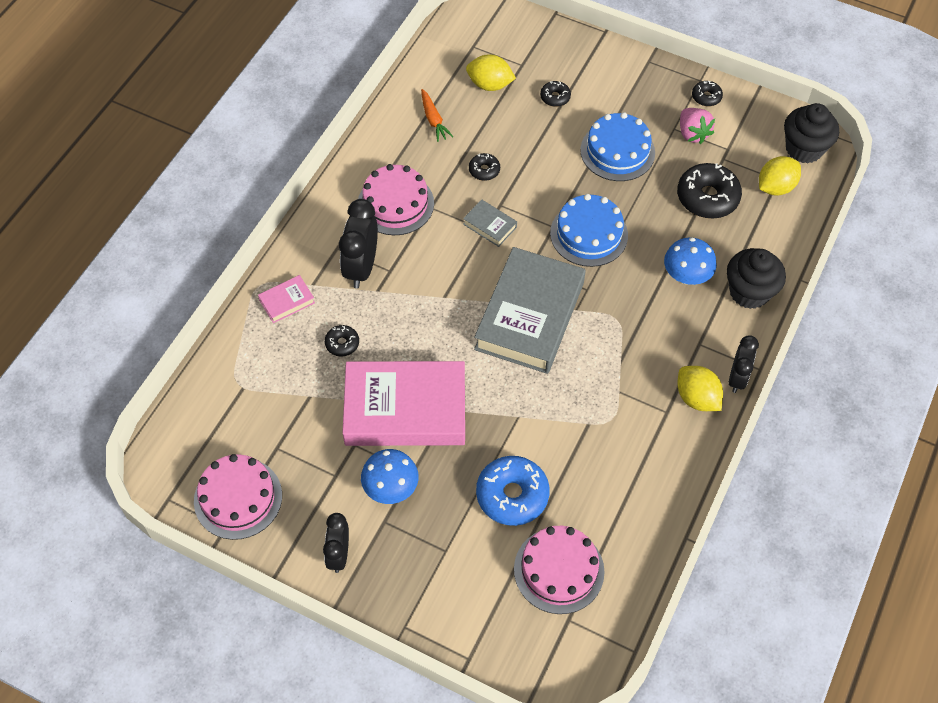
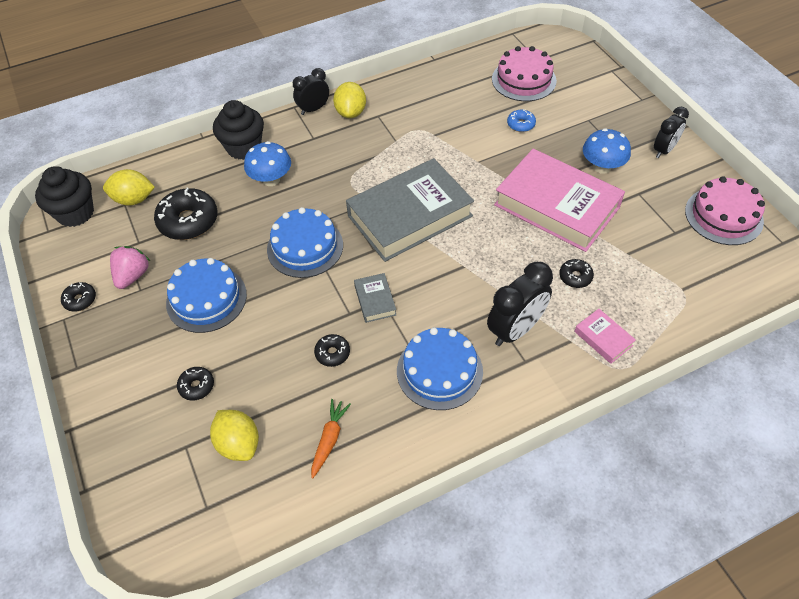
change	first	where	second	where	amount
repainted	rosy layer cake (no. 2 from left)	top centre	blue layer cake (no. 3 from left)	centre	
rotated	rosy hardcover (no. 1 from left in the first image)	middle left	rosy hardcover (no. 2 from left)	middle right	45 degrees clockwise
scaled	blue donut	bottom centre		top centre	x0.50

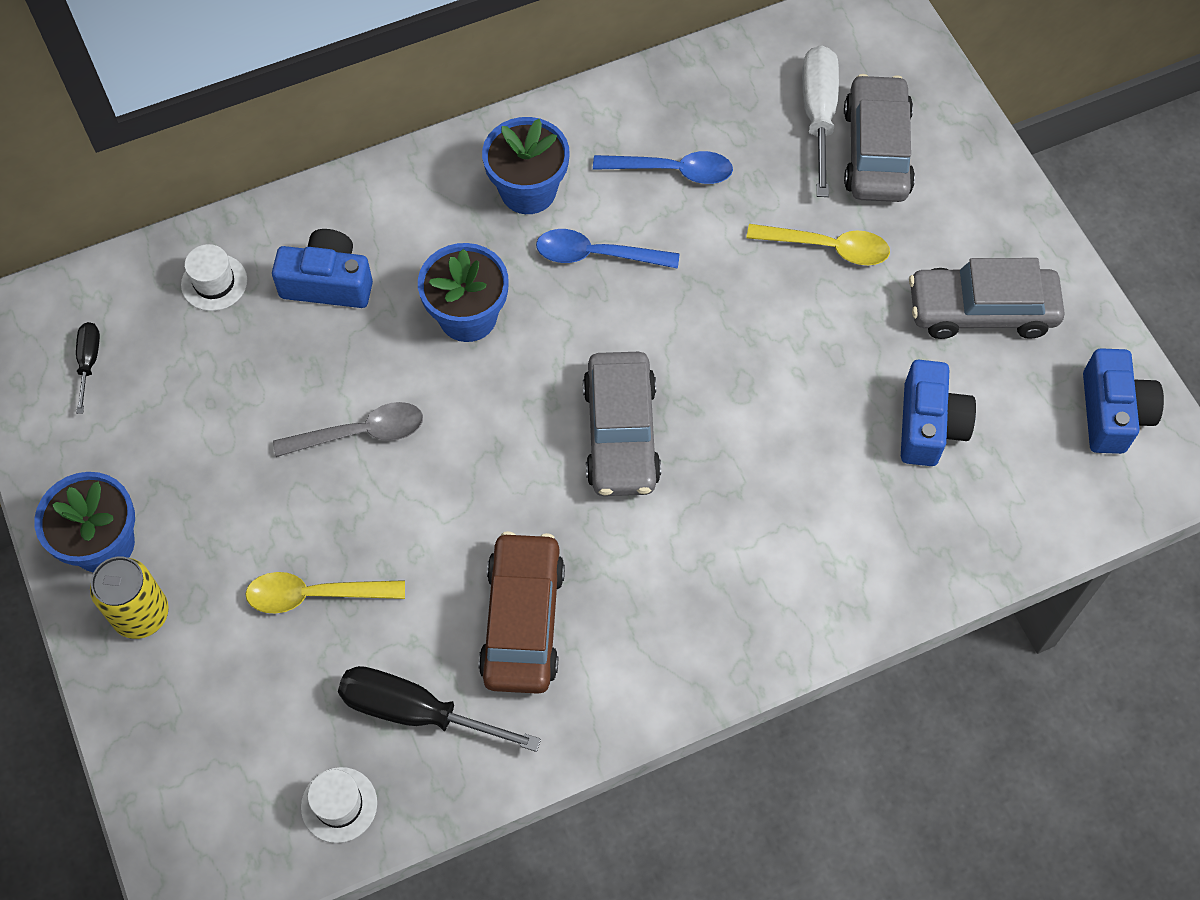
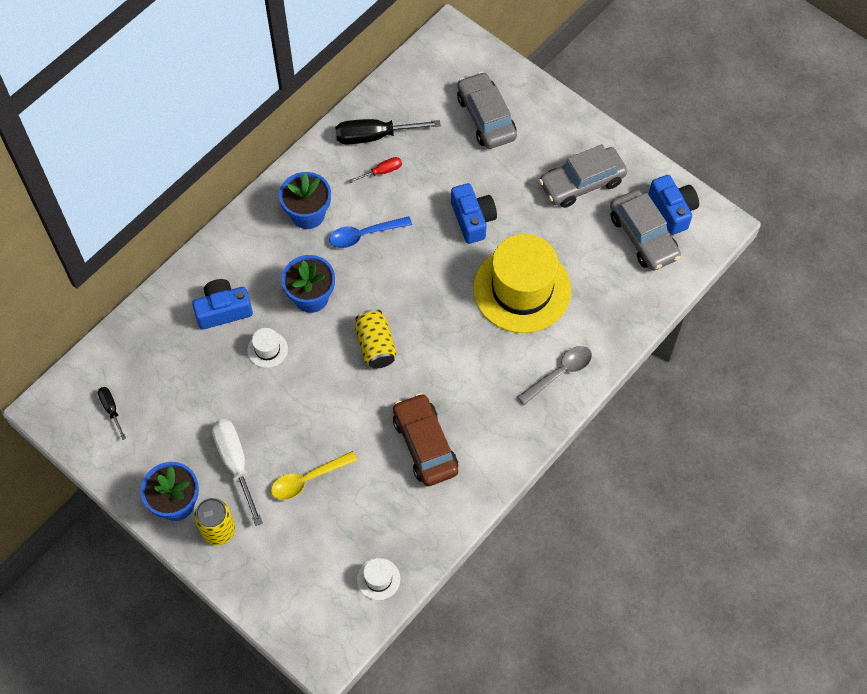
change	first	where	second	where	amount
shifted	snow-white screwdriver	top right		bottom left	
swapped	blue tablespoon (no. 2 from left)	top centre	crimson screwdriver	top centre	
gone	yellow tablespoon (no. 2 from left)	top right			
shifted	snow-white tall hat (no. 1 from left)	top left		middle left	
shifted	grey car (no. 1 from left in the first image)	centre	grey car (no. 3 from left)	top right	
shifted	blue compact camera (no. 2 from left)	middle right		top centre	
shifted	grey tablespoon	middle left		centre	
shifted	ebony screwdriver (no. 2 from left)	bottom centre		top centre	
new			yellow tall hat	centre	
new			yellow tin (no. 2 from left)	centre	

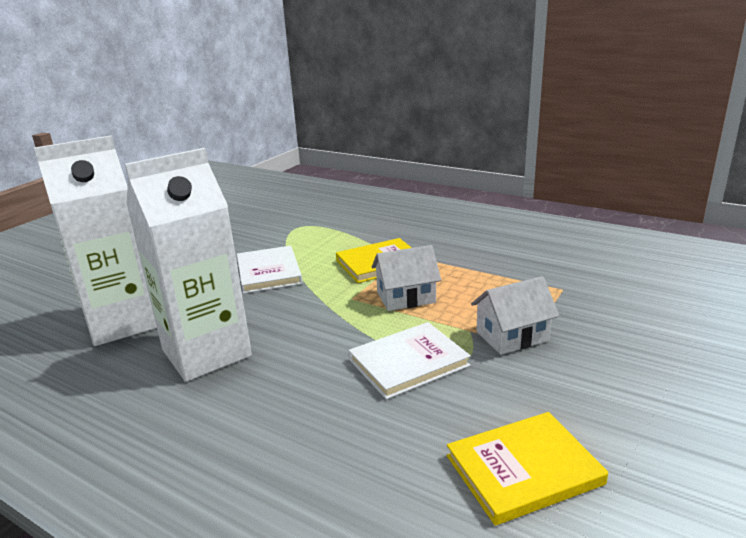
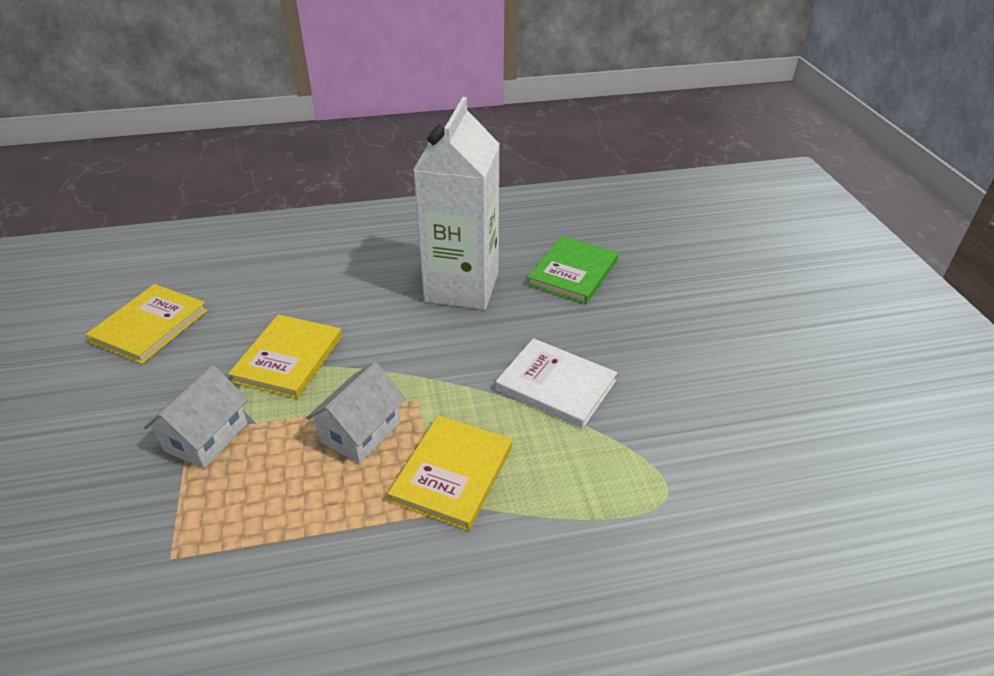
change	first	where	second	where	amount
swapped	snow-white carton (no. 1 from left)	middle left	leaf-green hardcover	centre	
repainted	snow-white hardcover (no. 2 from left)	bottom centre	yellow hardcover (no. 2 from left)	middle left	

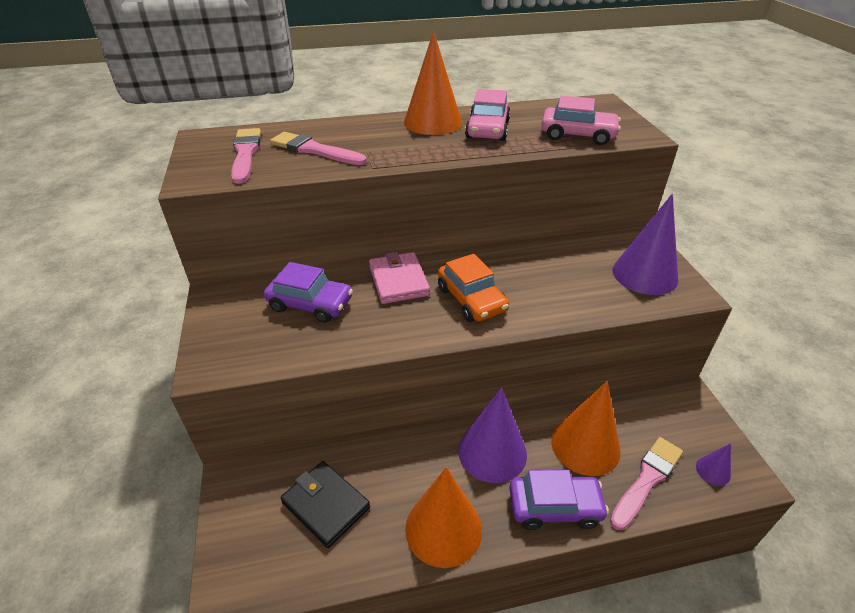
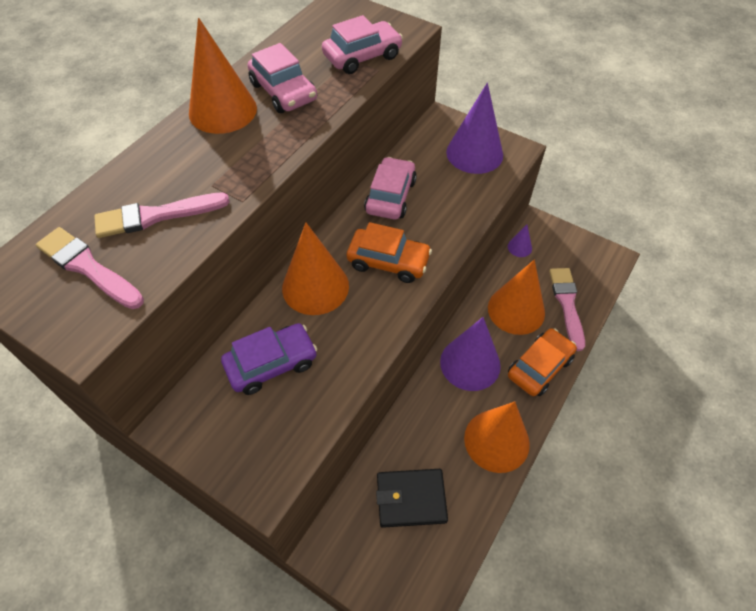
change	first	where	second	where	amount
swapped	rosy wallet	centre	orange cone (no. 2 from left)	centre	
shifted	royal purple cone (no. 3 from left)	bottom right		middle right	
repainted	royal purple car (no. 2 from left)	bottom centre	orange car (no. 2 from left)	middle right	
new			rosy car (no. 3 from left)	top centre	

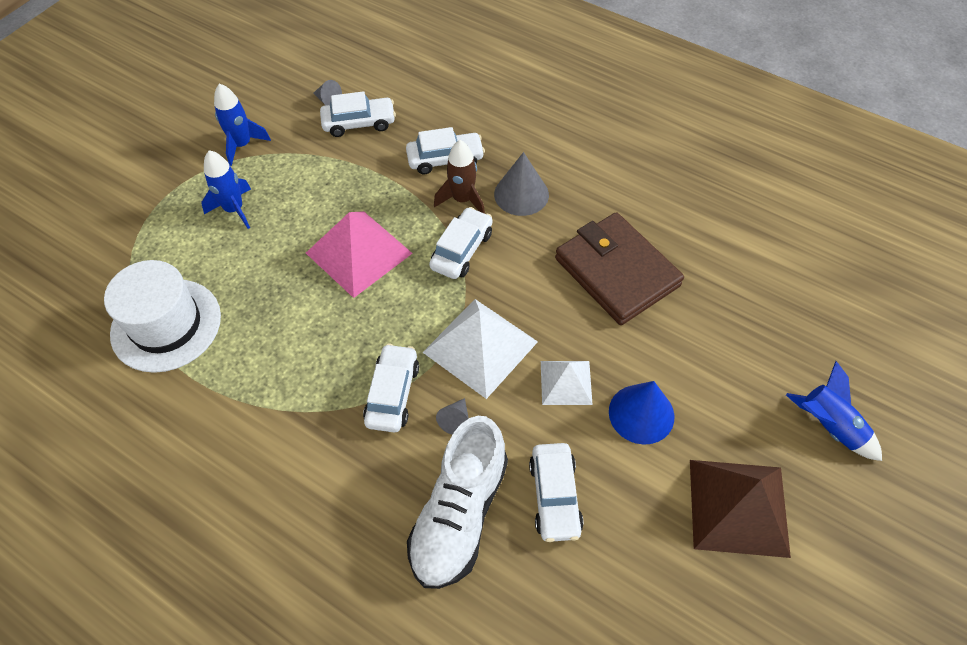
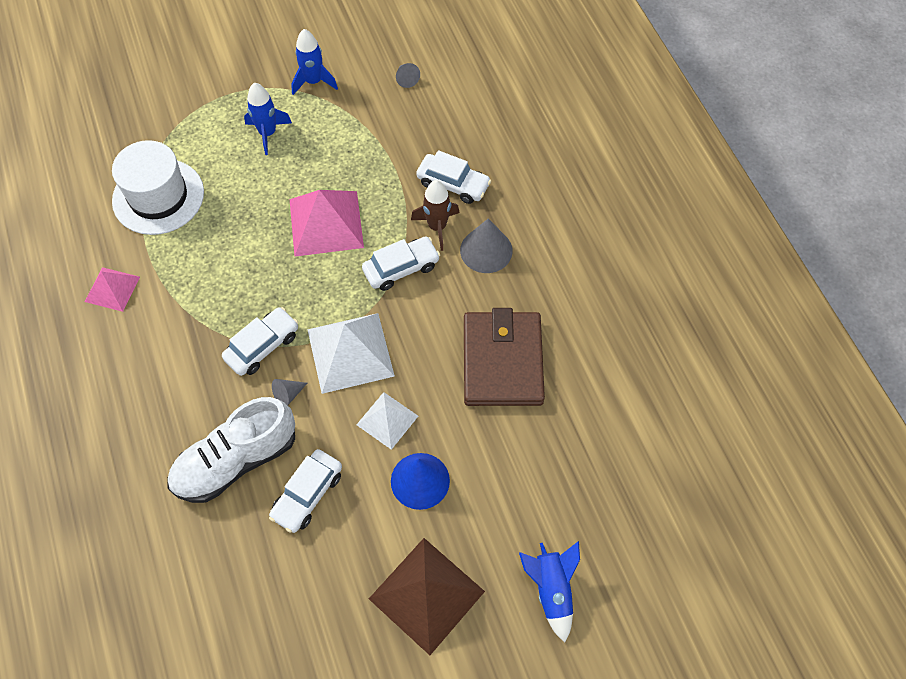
change	first	where	second	where	amount
gone	snow-white car (no. 1 from left)	top centre			
new			rosy solid pyramid (no. 1 from left)	middle left	

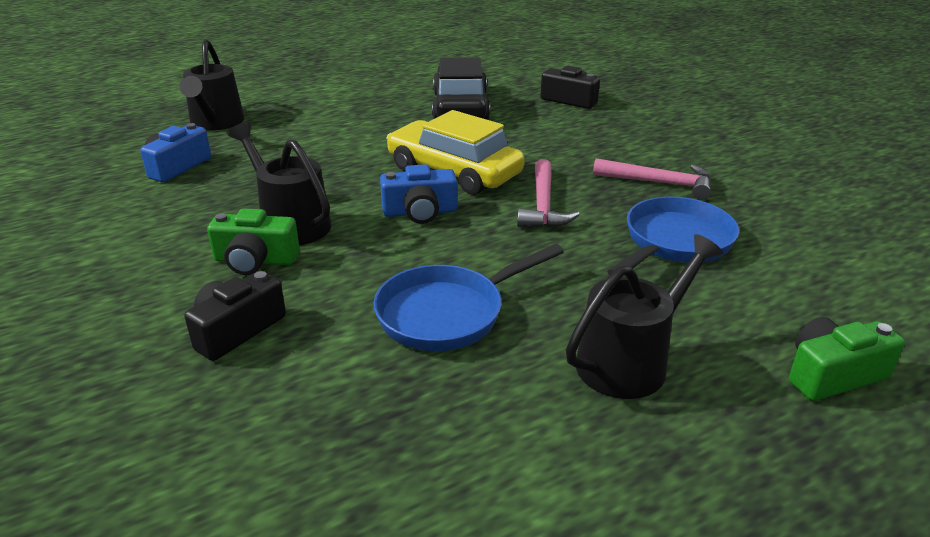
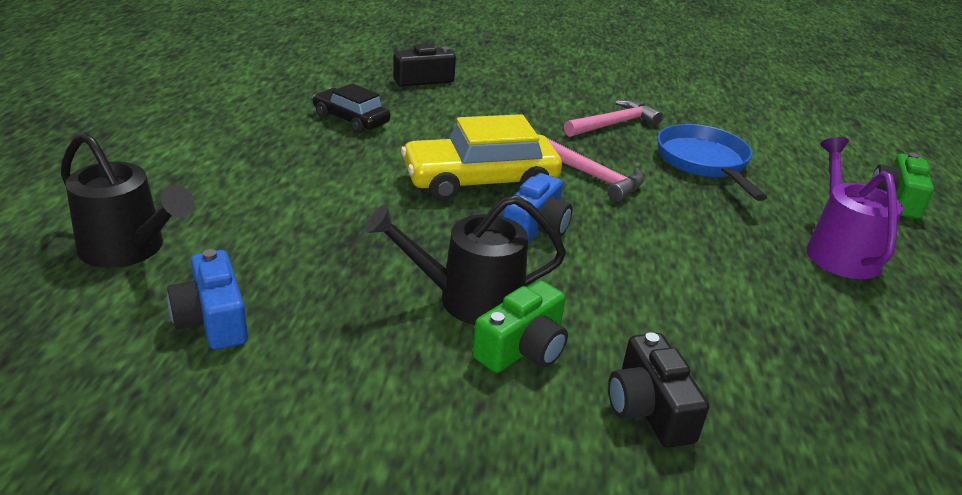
change	first	where	second	where	amount
scaled	ebony car	top centre		top centre	x0.60
repainted	ebony watering pot (no. 3 from left)	middle right	royal purple watering pot	middle right	
gone	blue frying pan (no. 1 from left)	centre			

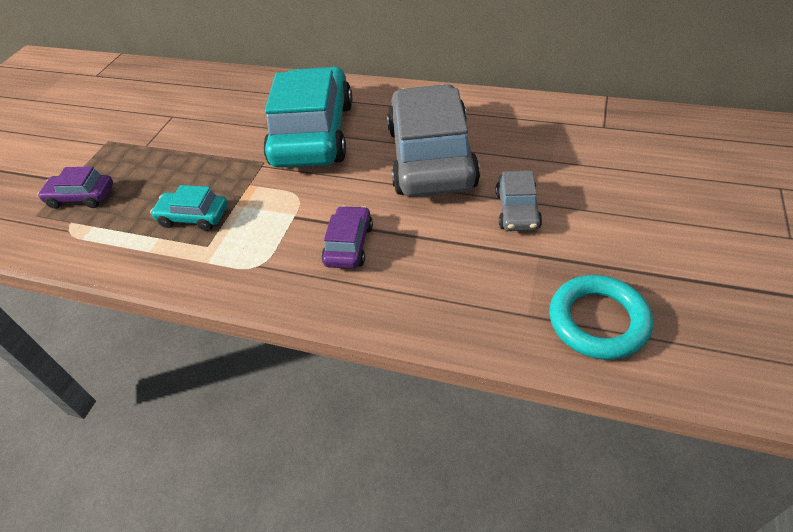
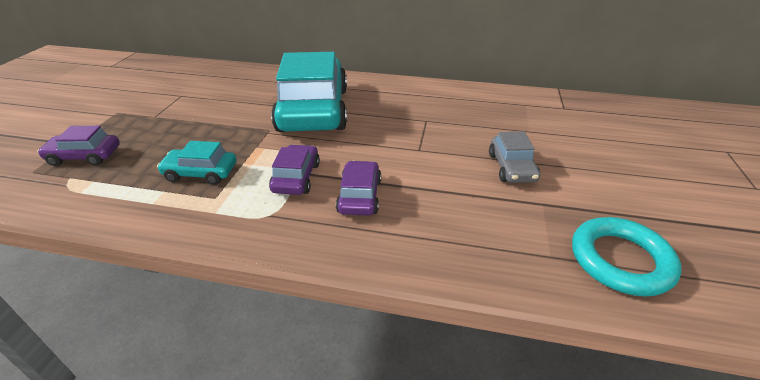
change	first	where	second	where	amount
gone	grey car (no. 1 from left)	top centre			
new			royal purple car (no. 2 from left)	centre	

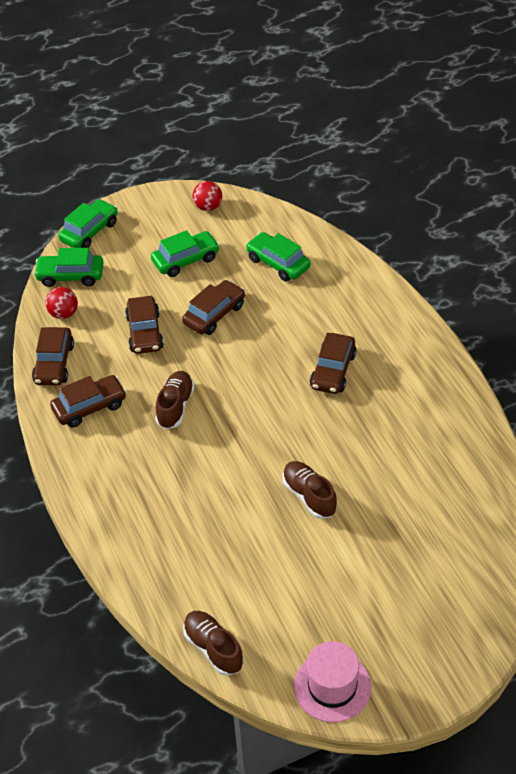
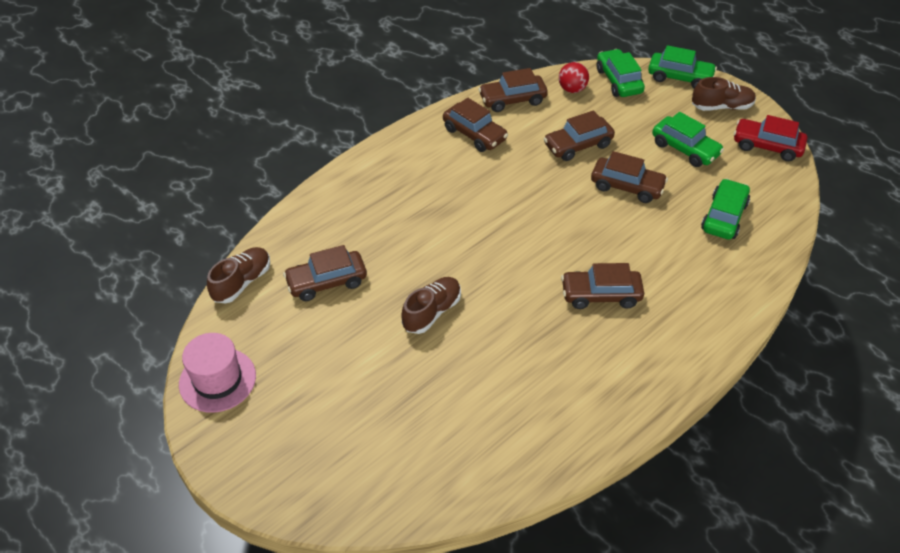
change	first	where	second	where	amount
swapped	crimson ball (no. 2 from left)	top centre	crimson car	top right	
shifted	russet shoe (no. 1 from left in the first image)	centre	russet shoe (no. 3 from left)	top right	
new			russet car (no. 1 from left)	centre	

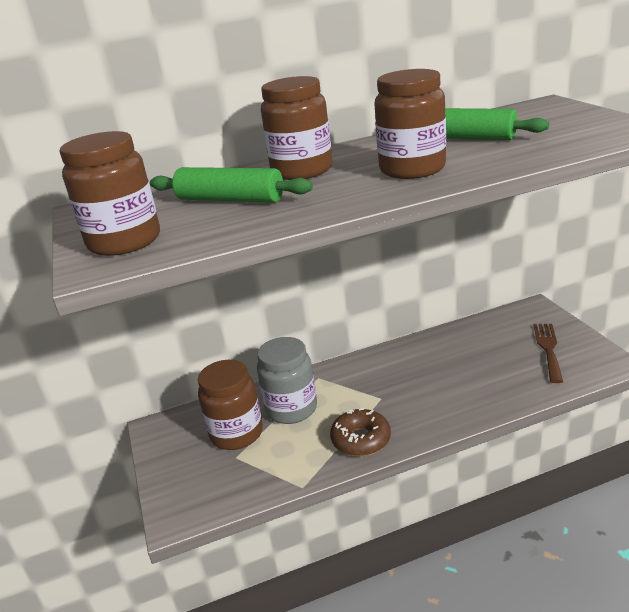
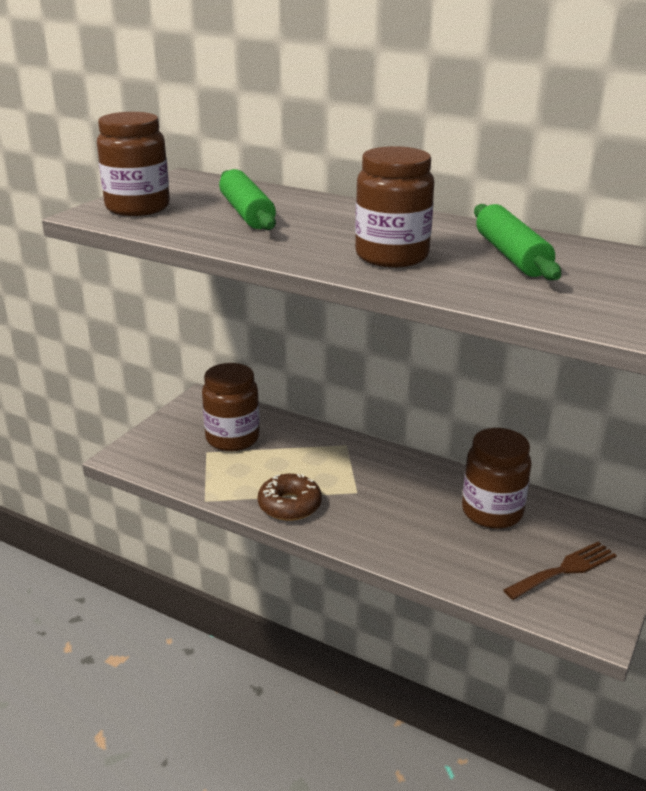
change	first	where	second	where	amount
shifted	russet preserve jar (no. 3 from left in the first image)	top centre	russet preserve jar (no. 4 from left)	middle right	
gone	grey preserve jar	centre			

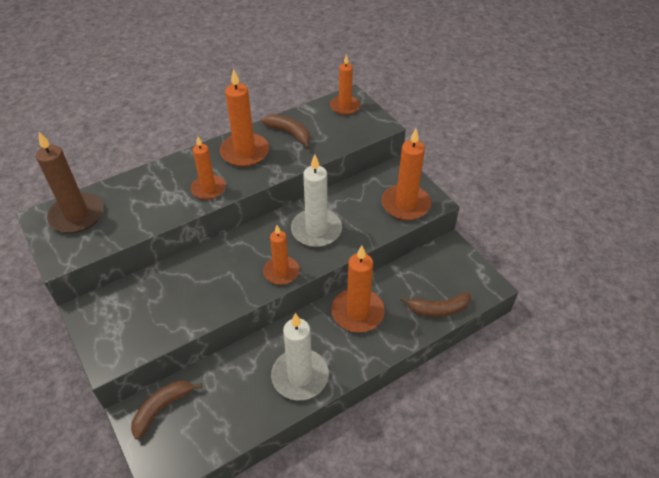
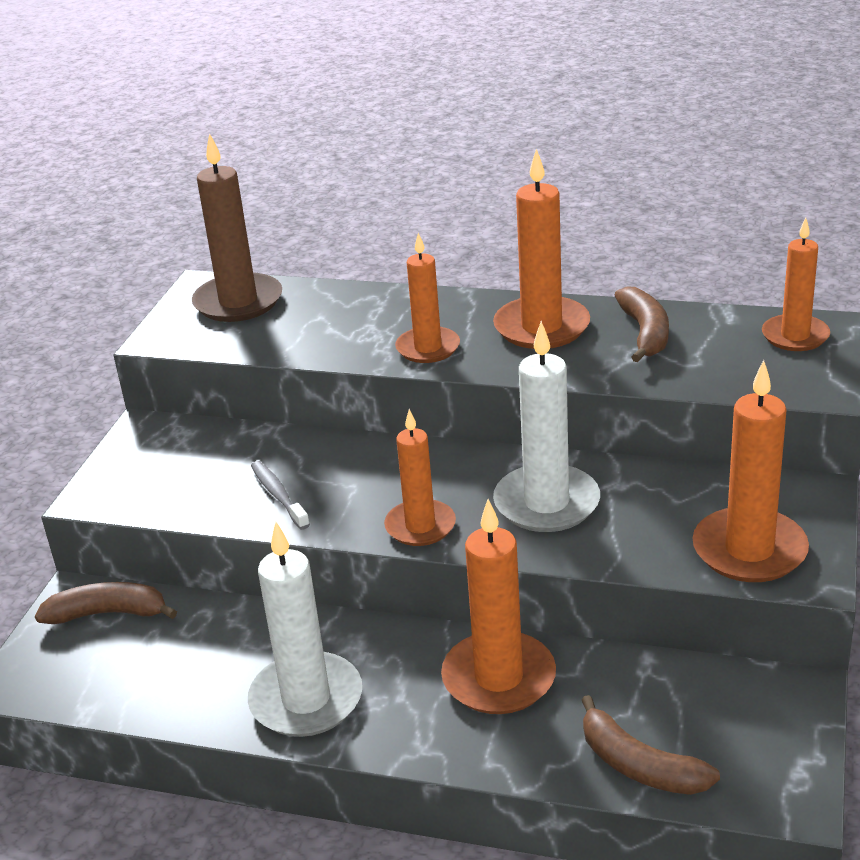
change	first	where	second	where	amount
new			grey toothbrush	middle left	

